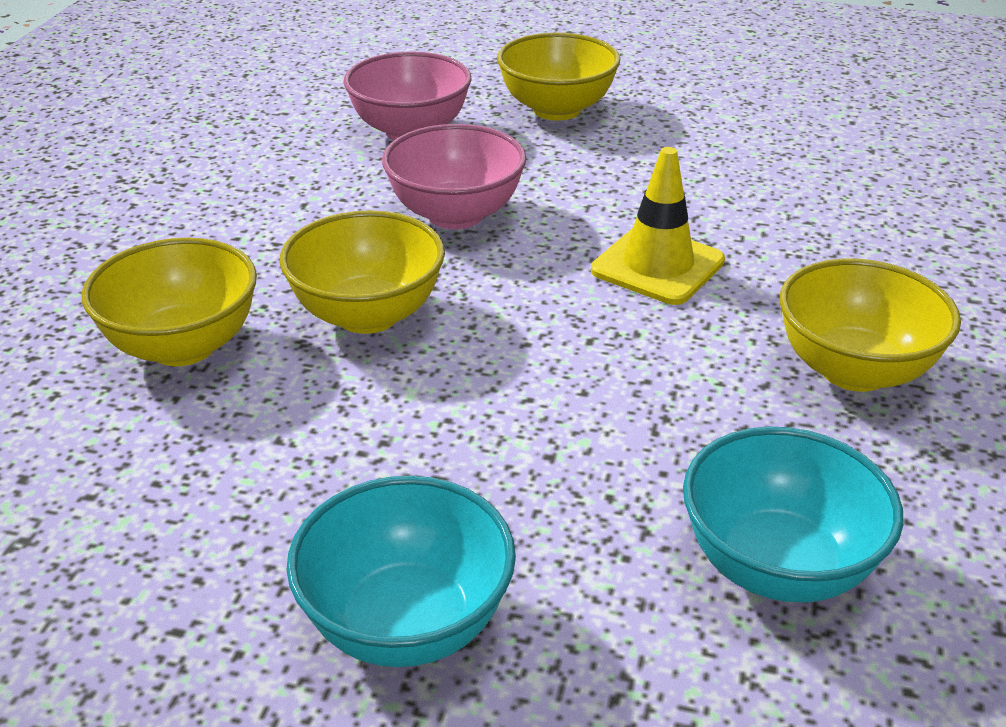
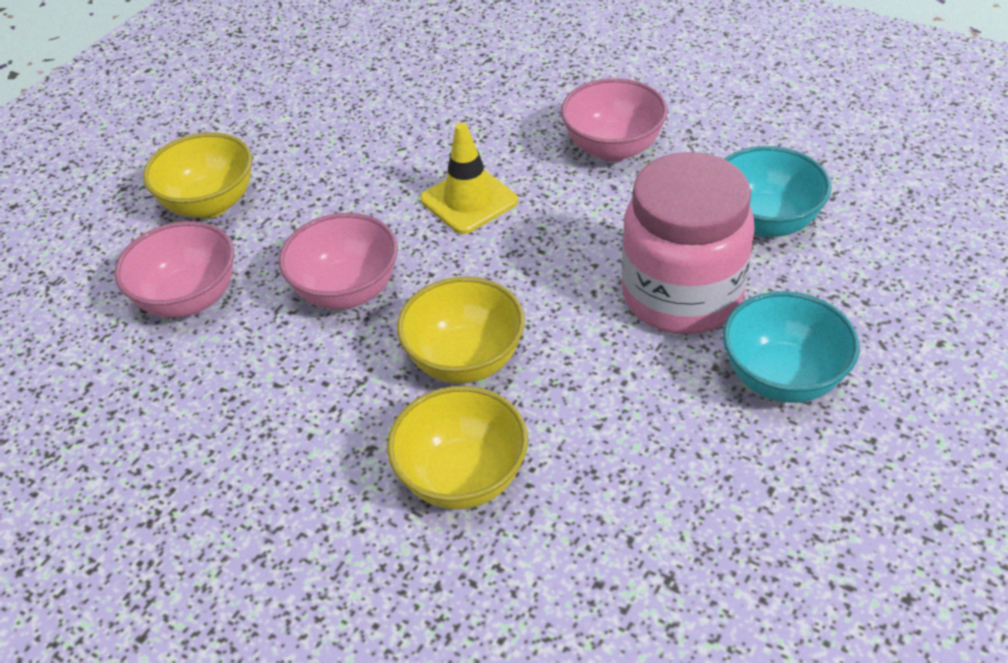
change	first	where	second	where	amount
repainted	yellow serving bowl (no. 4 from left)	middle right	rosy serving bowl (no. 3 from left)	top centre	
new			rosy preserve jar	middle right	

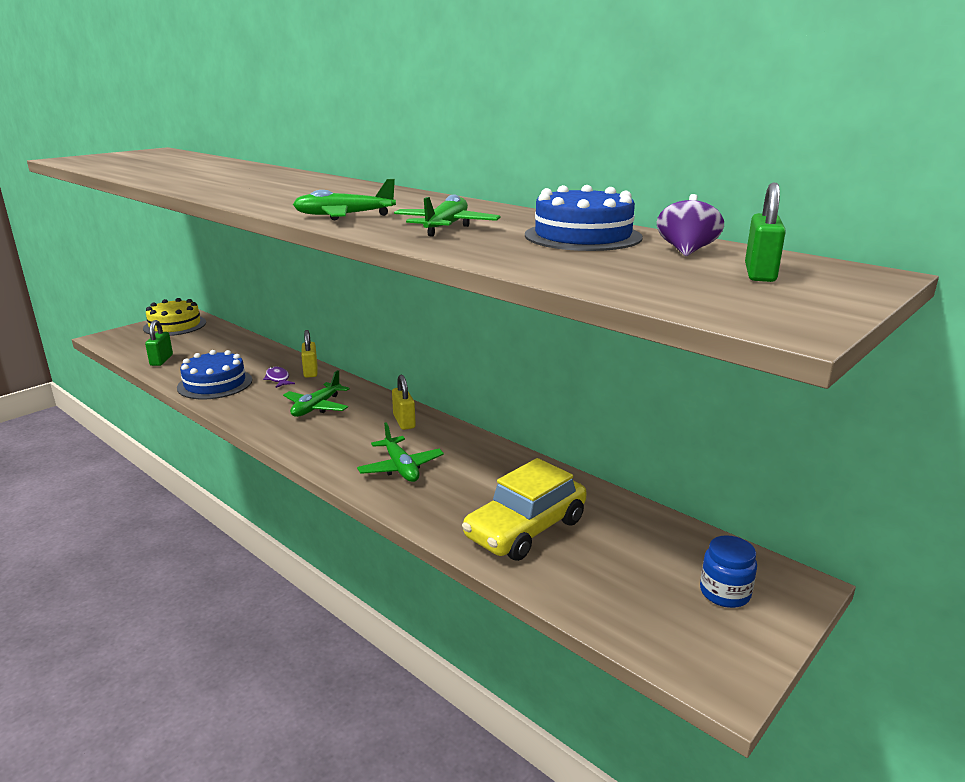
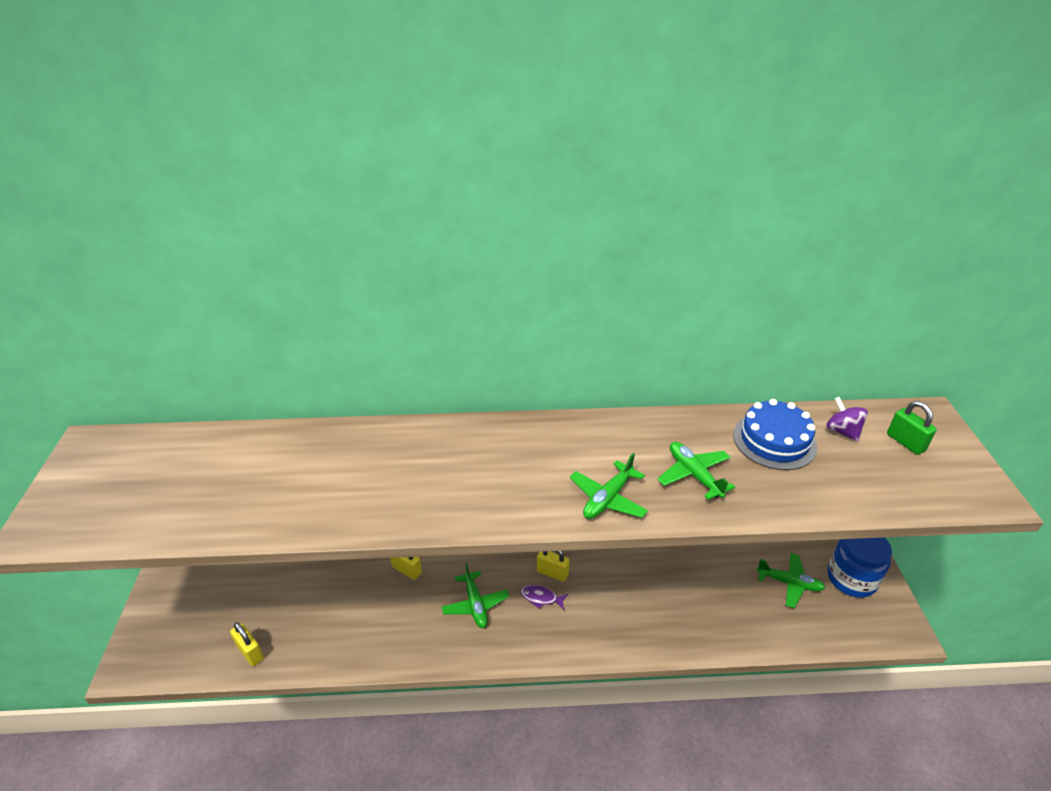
change	first	where	second	where	amount
gone	yellow layer cake	middle left			
repainted	leaf-green lock (no. 1 from left)	middle left	yellow lock (no. 1 from left)	bottom left	
gone	blue layer cake (no. 1 from left)	middle left			
shifted	royal purple fish figure	middle left		bottom centre	
shifted	leaf-green aeroplane (no. 3 from left in the first image)	centre	leaf-green aeroplane (no. 4 from left)	bottom right	
gone	yellow car	centre			
scaled	blue preserve jar	bottom right		bottom right	x1.70

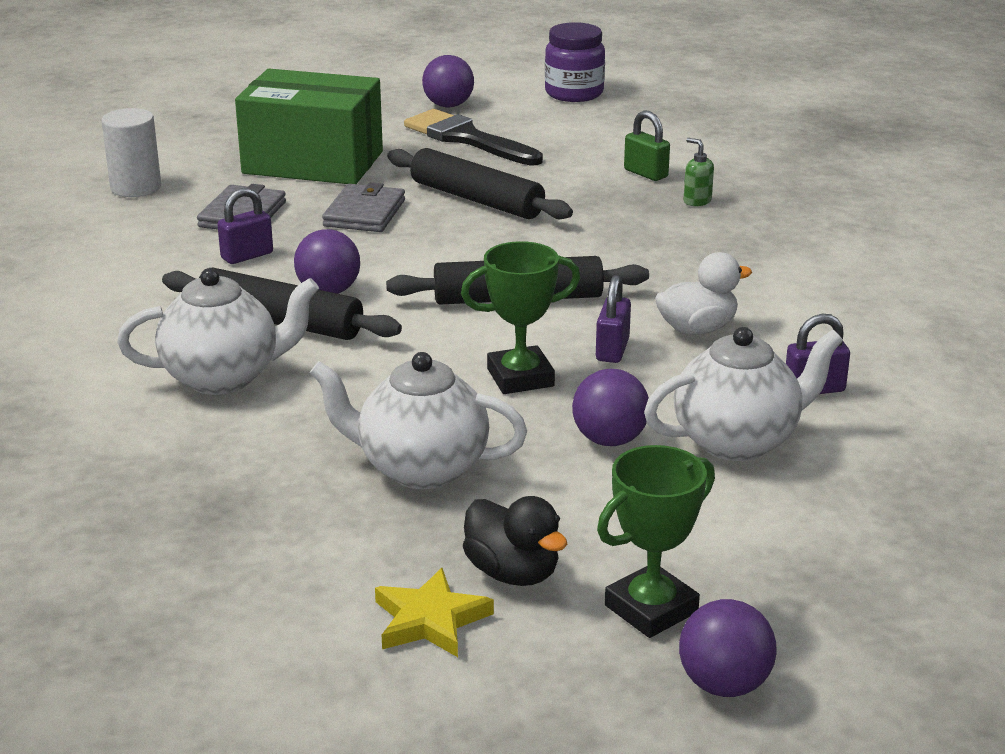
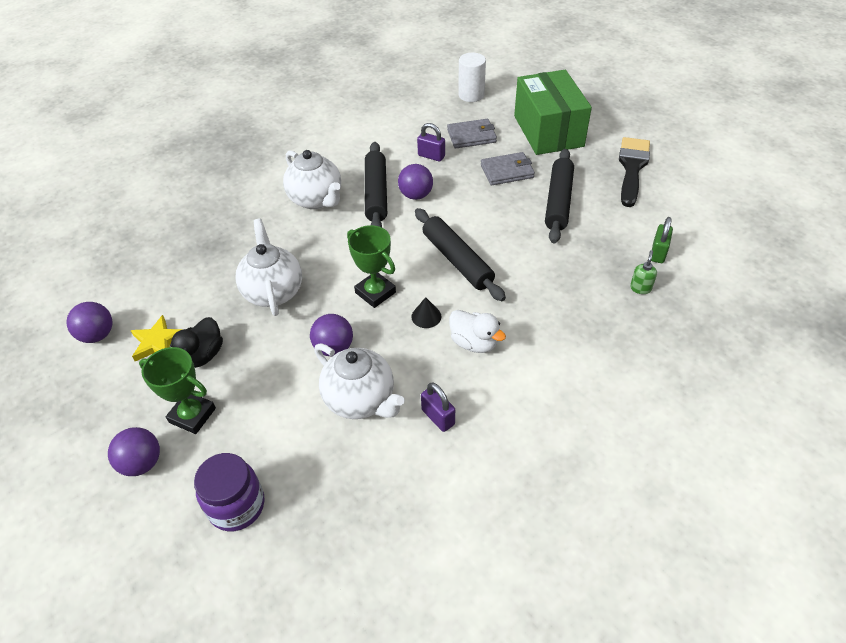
change	first	where	second	where	amount
shifted	royal purple preserve jar	top centre		bottom left	
shifted	royal purple ball (no. 2 from left in the first image)	top centre	royal purple ball (no. 1 from left)	middle left	
swapped	royal purple lock (no. 2 from left)	centre	ebony cone	centre	

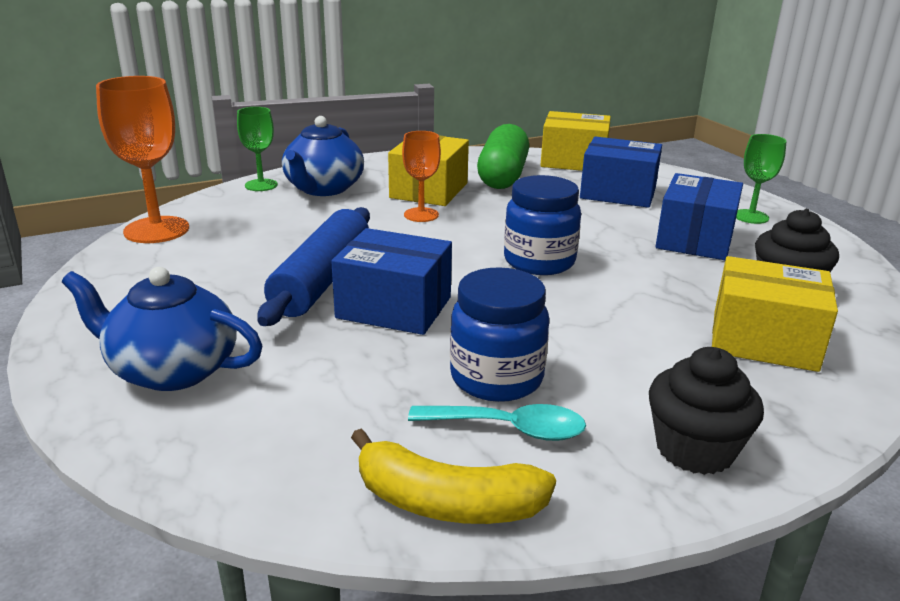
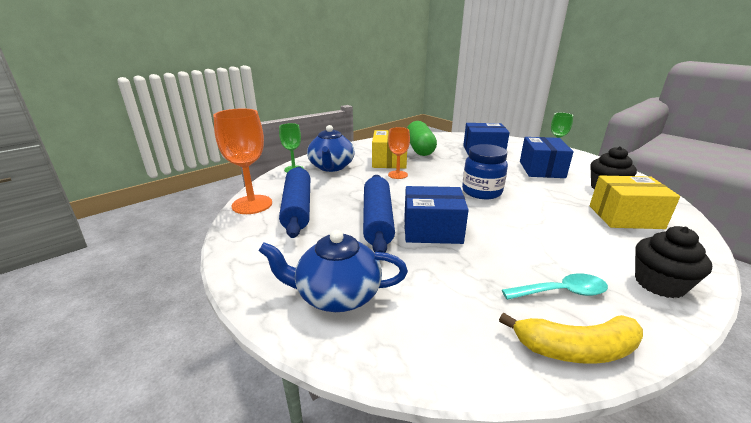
change	first	where	second	where	amount
gone	yellow box (no. 2 from left)	top centre			
gone	blue preserve jar (no. 1 from left)	centre			
new			blue dough roller (no. 1 from left)	centre	

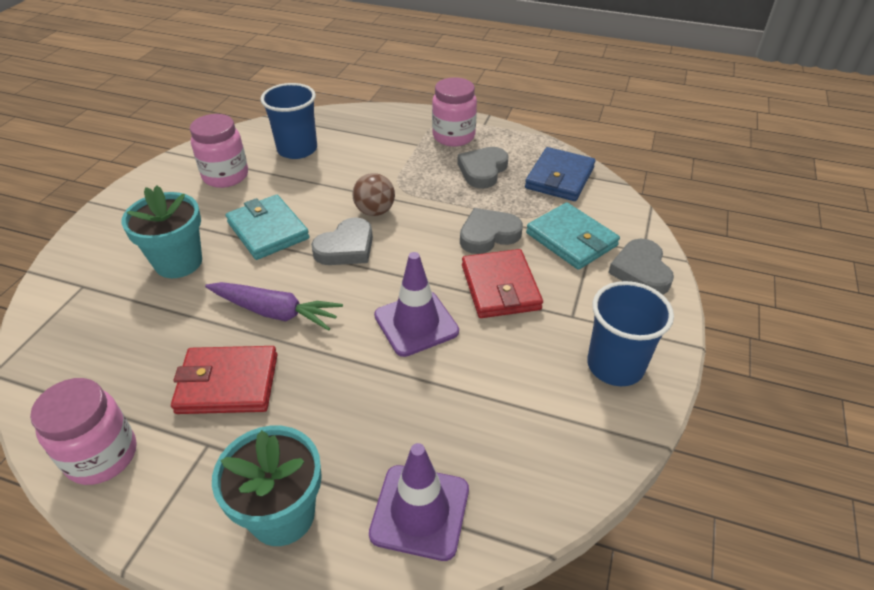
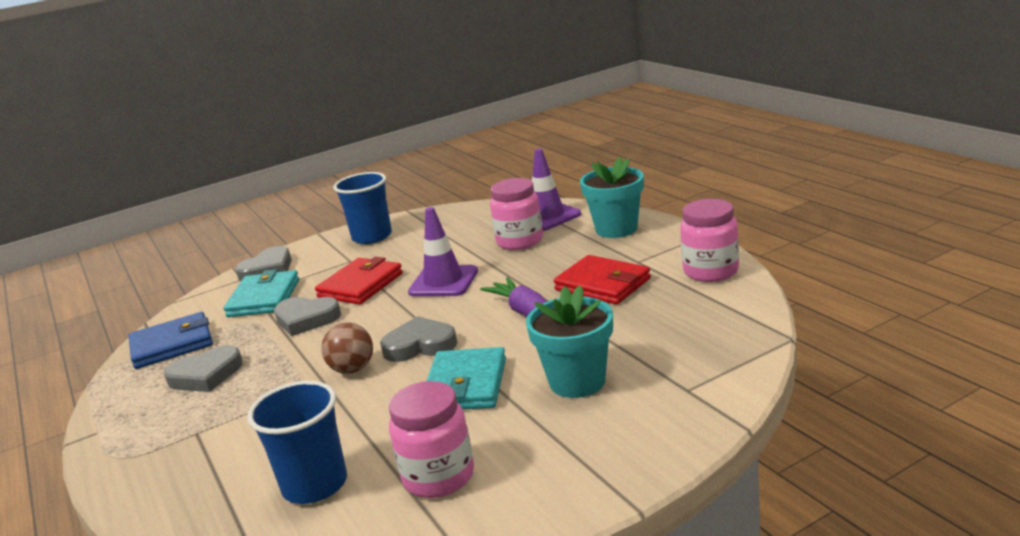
change	first	where	second	where	amount
shifted	rosy preserve jar (no. 3 from left in the first image)	top centre	rosy preserve jar (no. 2 from left)	centre	

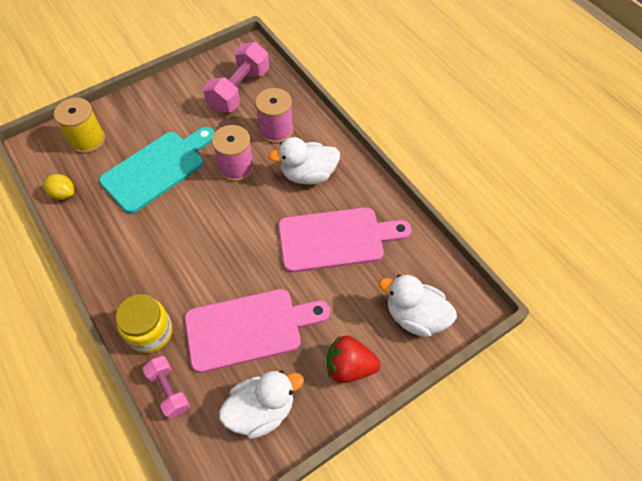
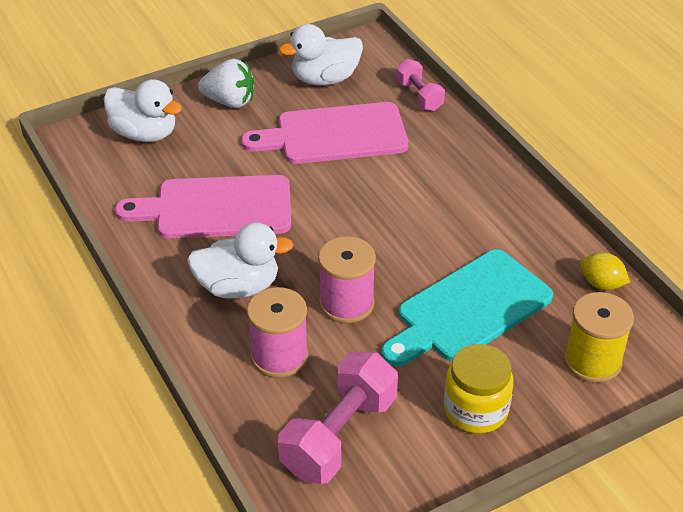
change	first	where	second	where	amount
shifted	yellow preserve jar	bottom left		bottom right	
repainted	crimson toy strawberry	bottom centre	snow-white toy strawberry	top left	

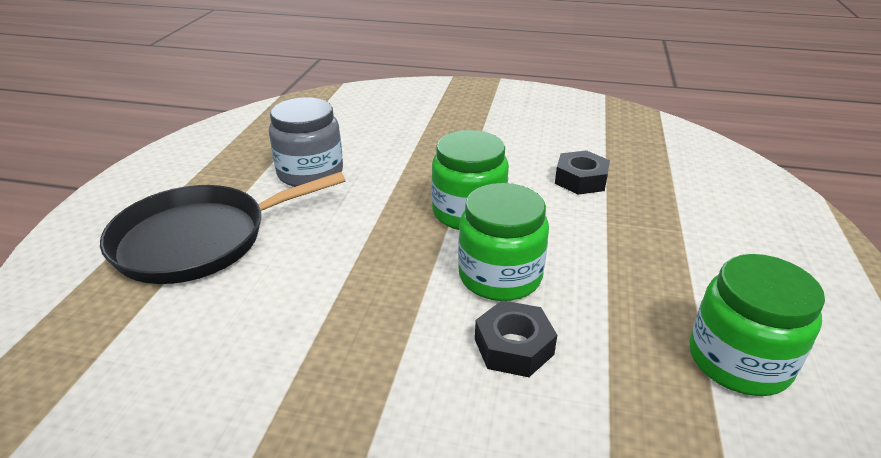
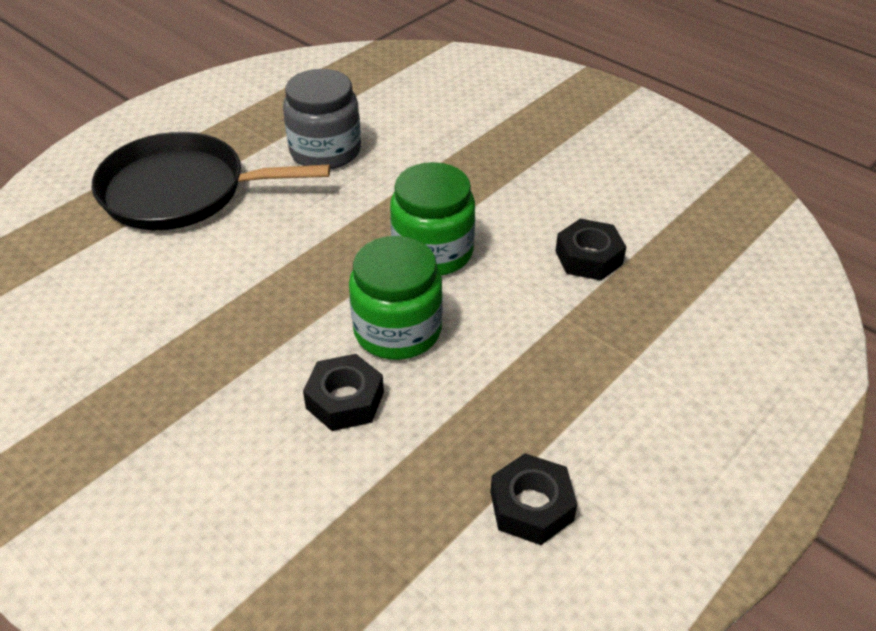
change	first	where	second	where	amount
swapped	leaf-green preserve jar (no. 3 from left)	bottom right	ebony hexagon nut (no. 2 from left)	bottom centre	

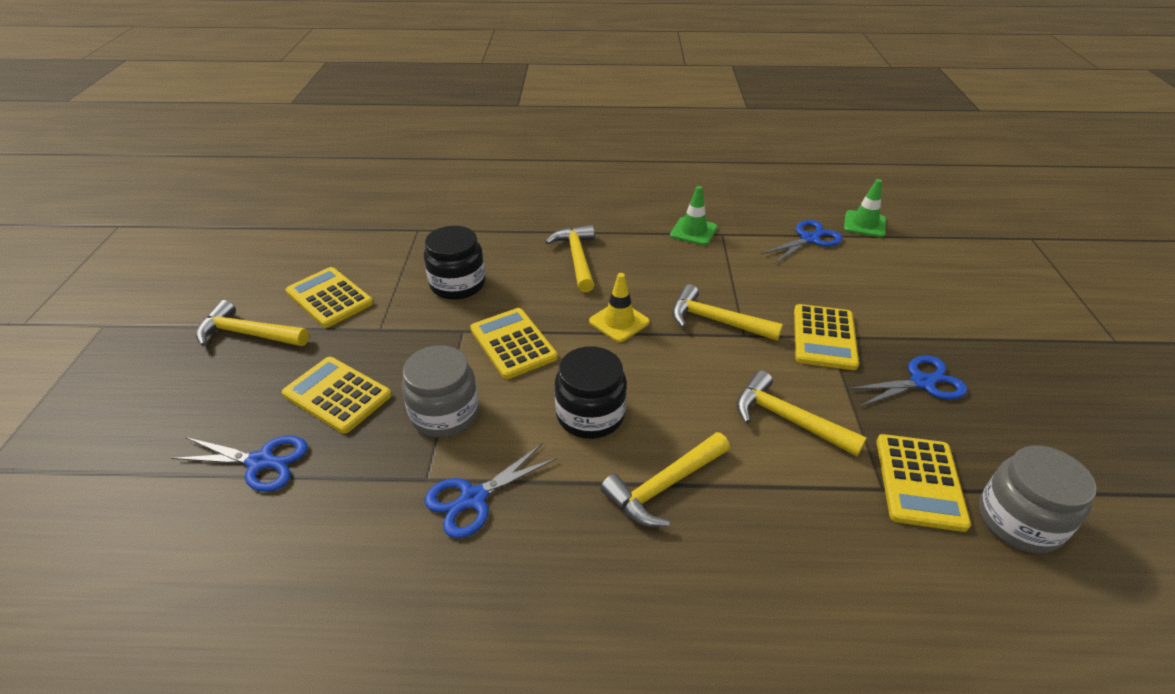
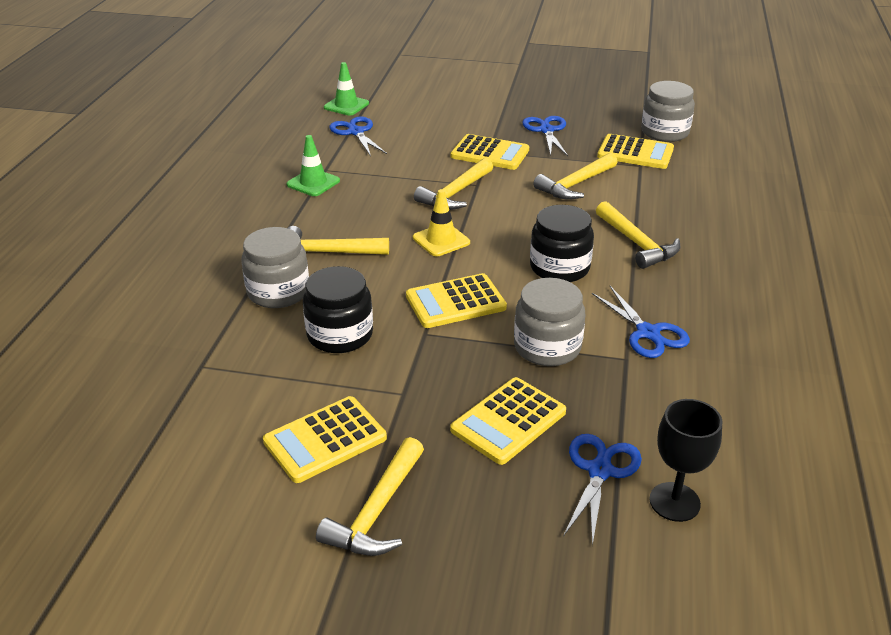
change	first	where	second	where	amount
new			grey preserve jar (no. 1 from left)	middle left	
new			ebony chalice	bottom right	

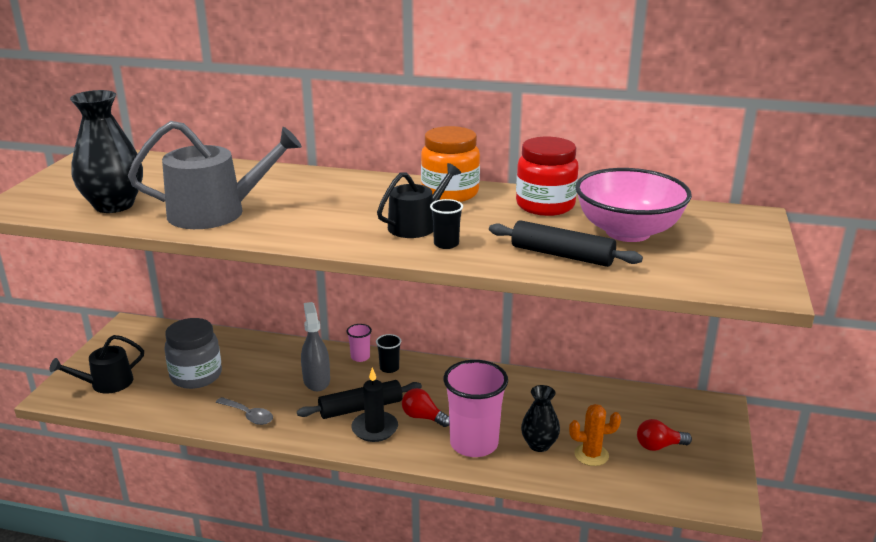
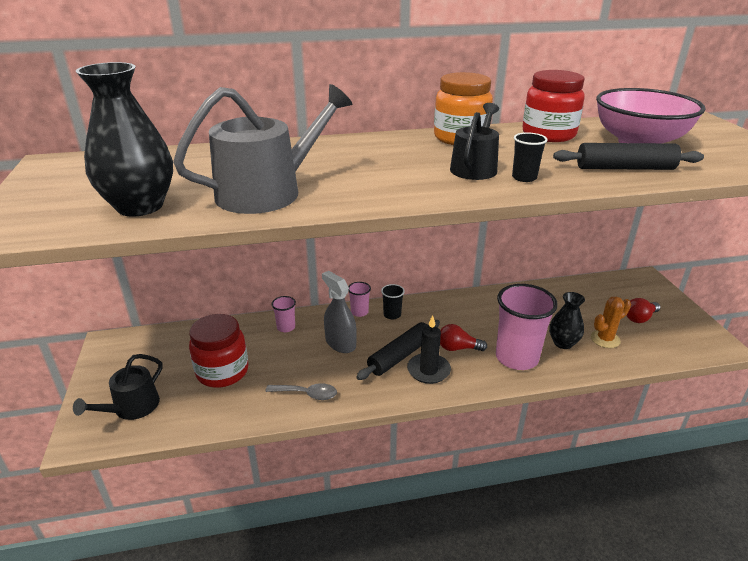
change	first	where	second	where	amount
repainted	grey preserve jar	middle left	crimson preserve jar (no. 1 from left)	middle left	
new			rosy beaker (no. 1 from left)	centre	

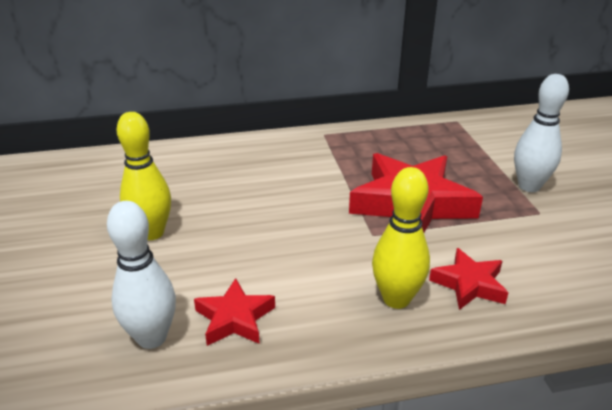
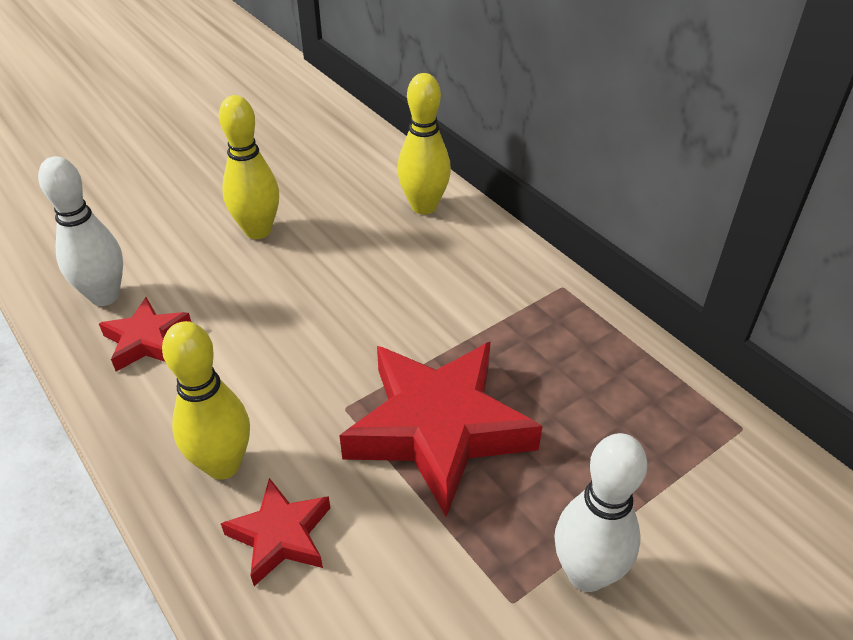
change	first	where	second	where	amount
new			yellow skittle (no. 3 from left)	top centre	

